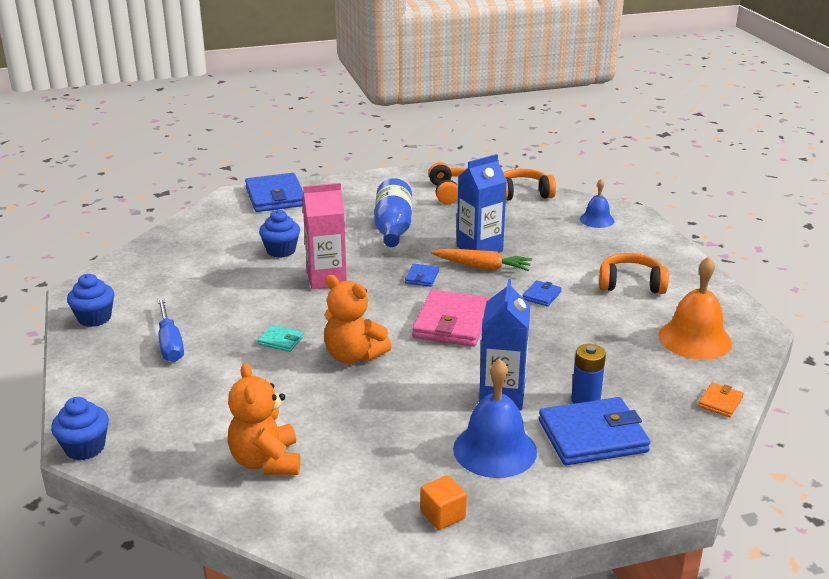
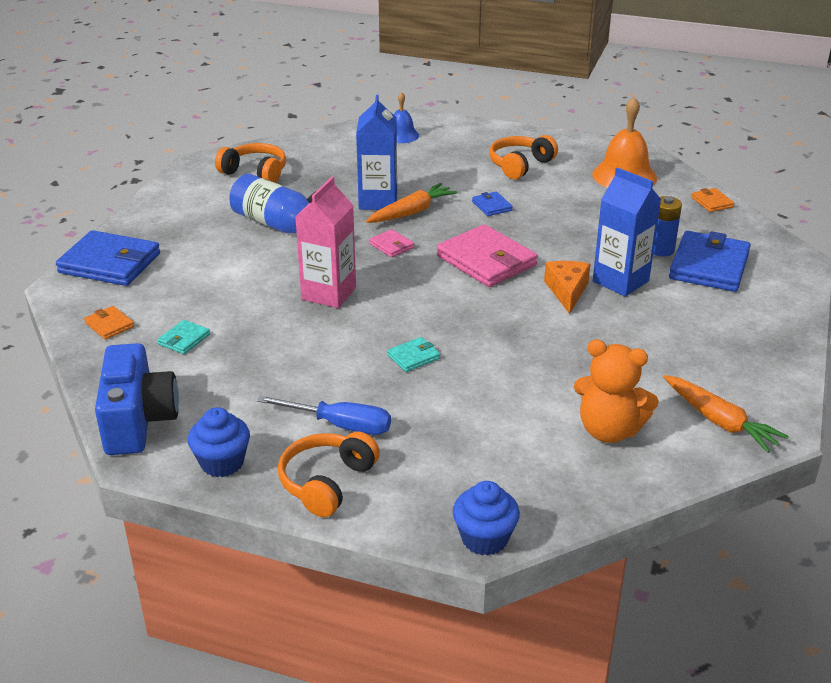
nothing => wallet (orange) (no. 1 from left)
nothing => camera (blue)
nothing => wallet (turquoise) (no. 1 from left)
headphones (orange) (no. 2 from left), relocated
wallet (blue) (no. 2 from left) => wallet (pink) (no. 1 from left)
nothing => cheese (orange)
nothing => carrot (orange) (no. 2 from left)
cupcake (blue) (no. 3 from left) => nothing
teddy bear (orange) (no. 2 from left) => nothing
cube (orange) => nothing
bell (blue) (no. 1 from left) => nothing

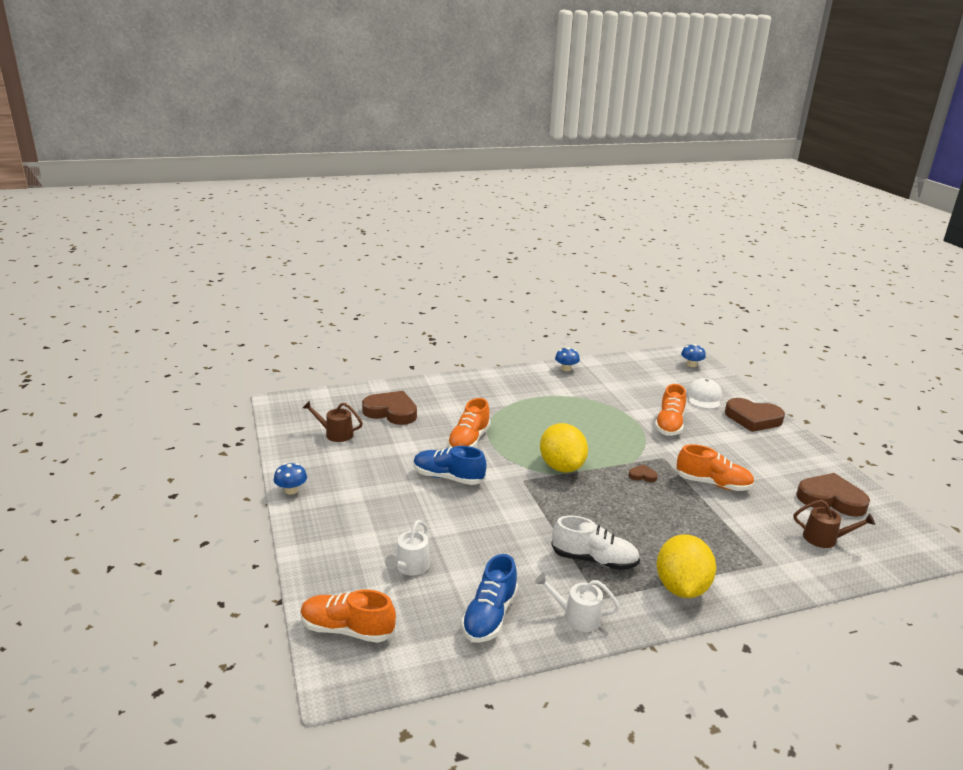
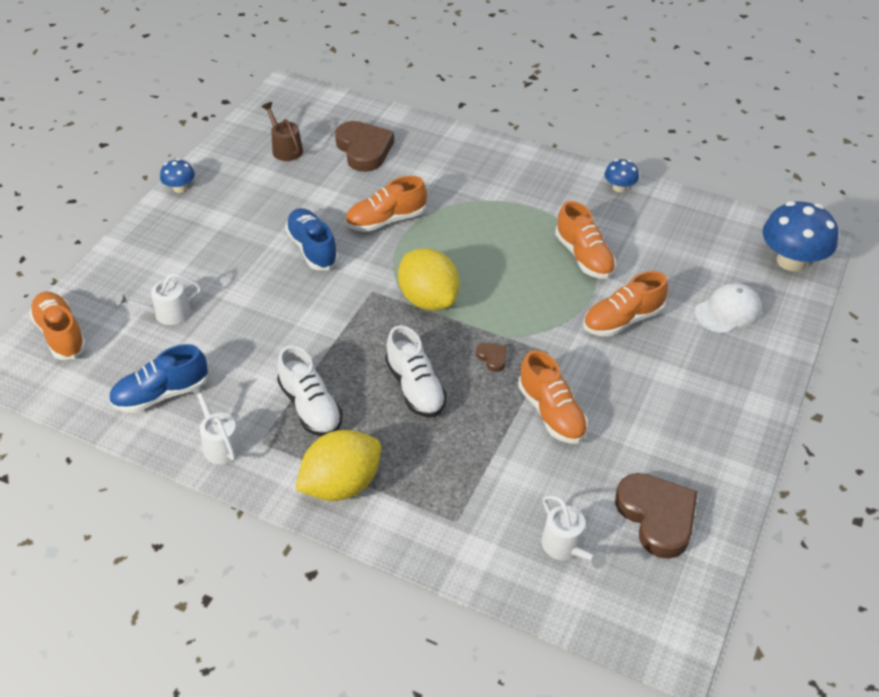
nothing => shoe (white) (no. 2 from left)
lemon (yellow) (no. 1 from left in the first image) => lemon (yellow) (no. 2 from left), 60 degrees counterclockwise
watering can (brown) (no. 2 from left) => watering can (white) (no. 3 from left)
nothing => shoe (orange) (no. 4 from left)
mushroom (blue) (no. 3 from left), x1.97
heart (brown) (no. 3 from left) => nothing

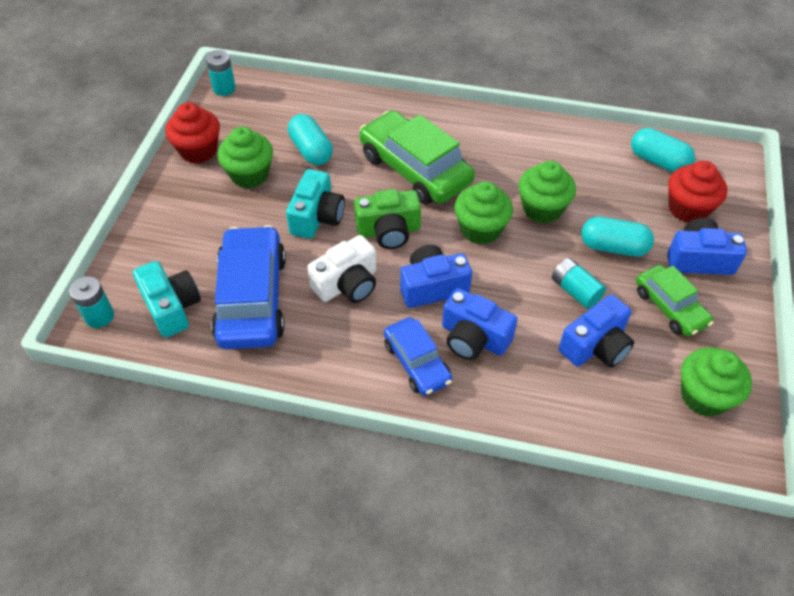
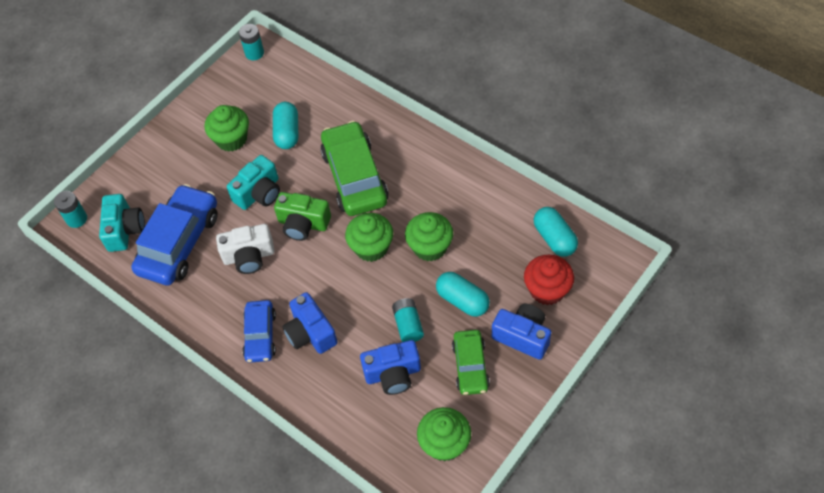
cupcake (red) (no. 1 from left) => nothing
camera (blue) (no. 1 from left) => nothing

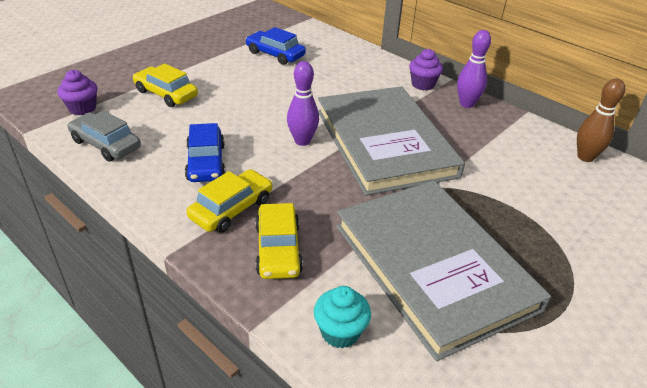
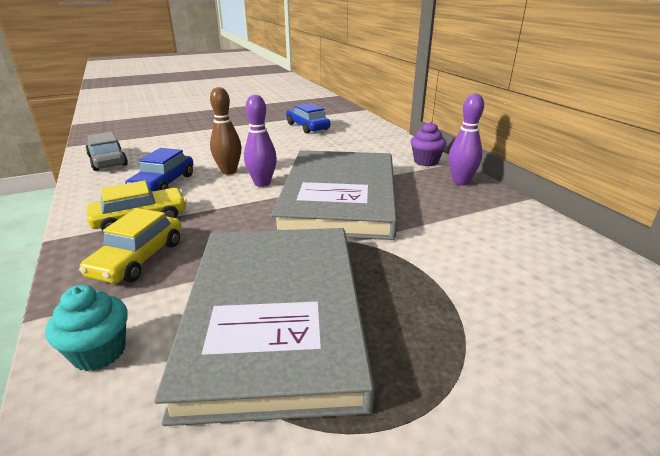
bowling pin (brown), relocated
cupcake (purple) (no. 1 from left) => nothing
car (yellow) (no. 1 from left) => nothing

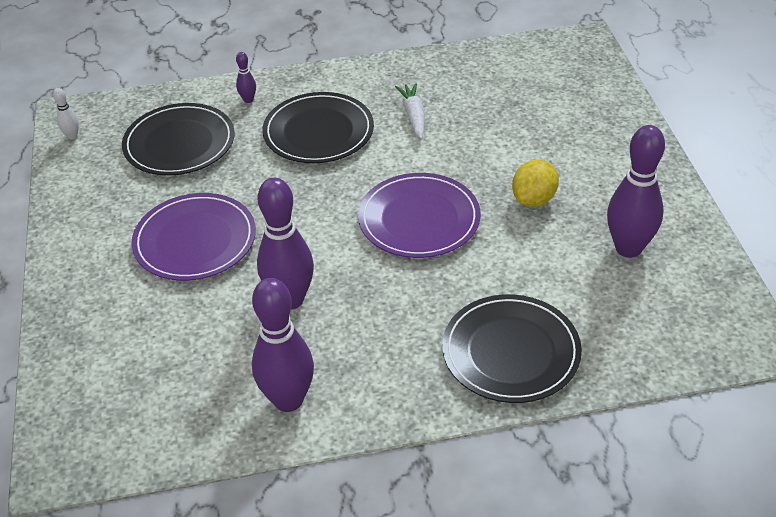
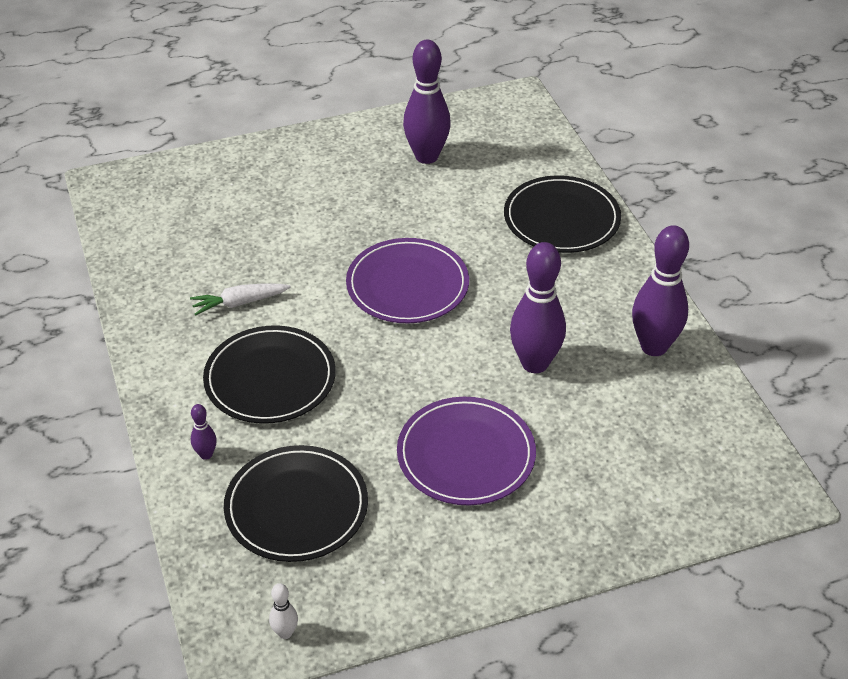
lemon (yellow) => nothing

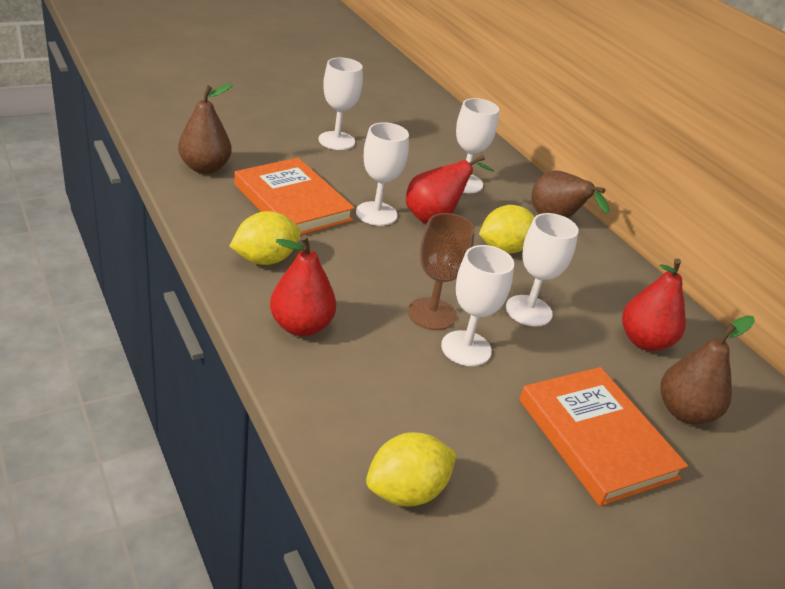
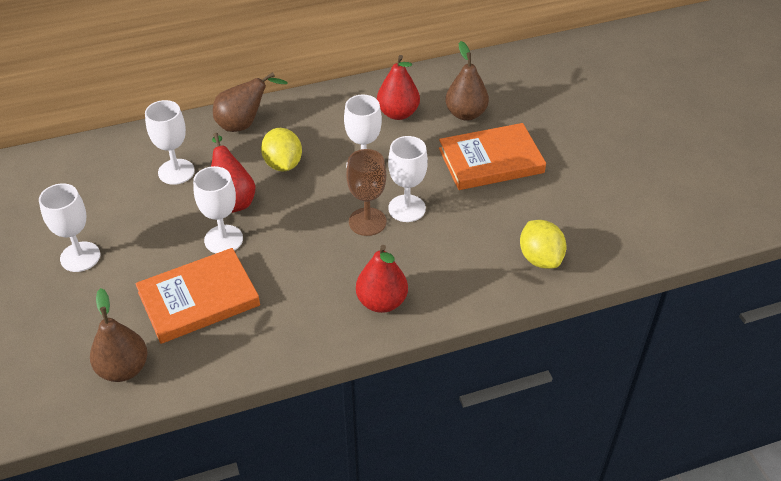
lemon (yellow) (no. 1 from left) => nothing

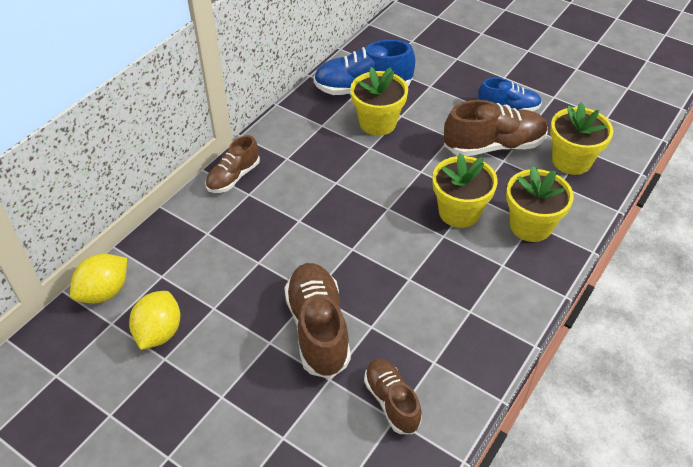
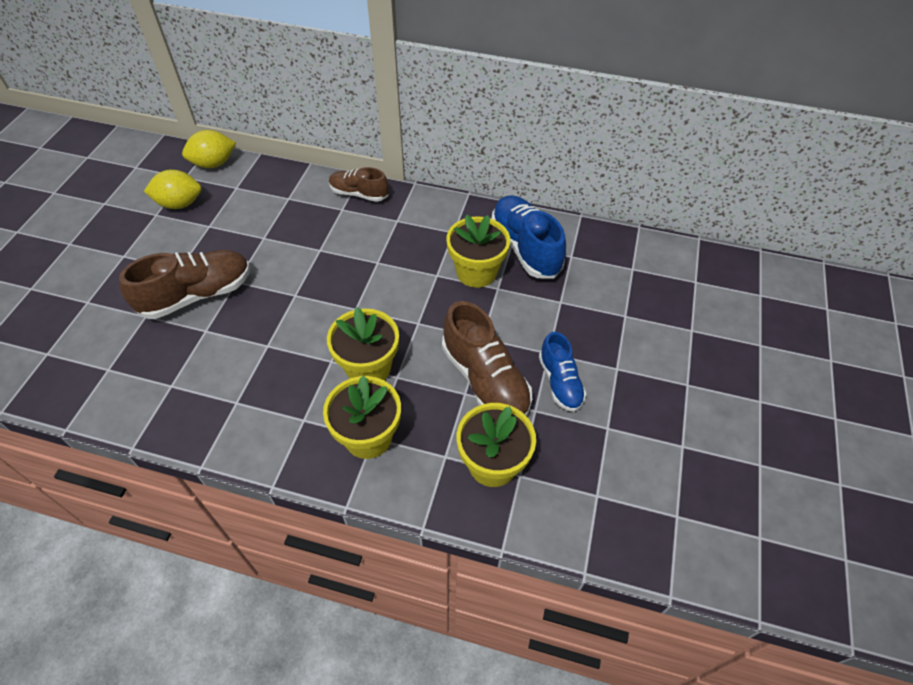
lemon (yellow) (no. 1 from left in the first image) => lemon (yellow) (no. 2 from left), 45 degrees counterclockwise
shoe (brown) (no. 3 from left) => nothing

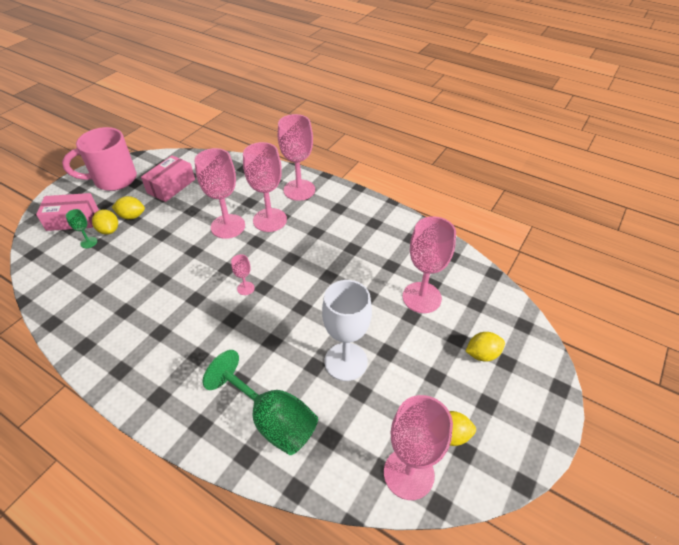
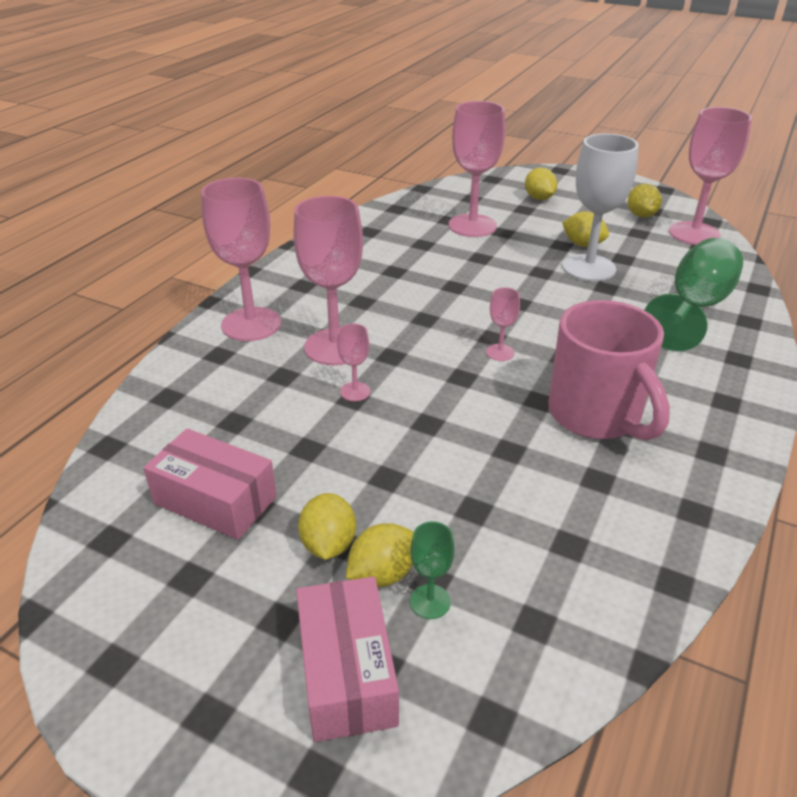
goblet (pink) (no. 1 from left in the first image) => goblet (pink) (no. 3 from left), x0.45
mug (pink), relocated
nothing => lemon (yellow) (no. 4 from left)

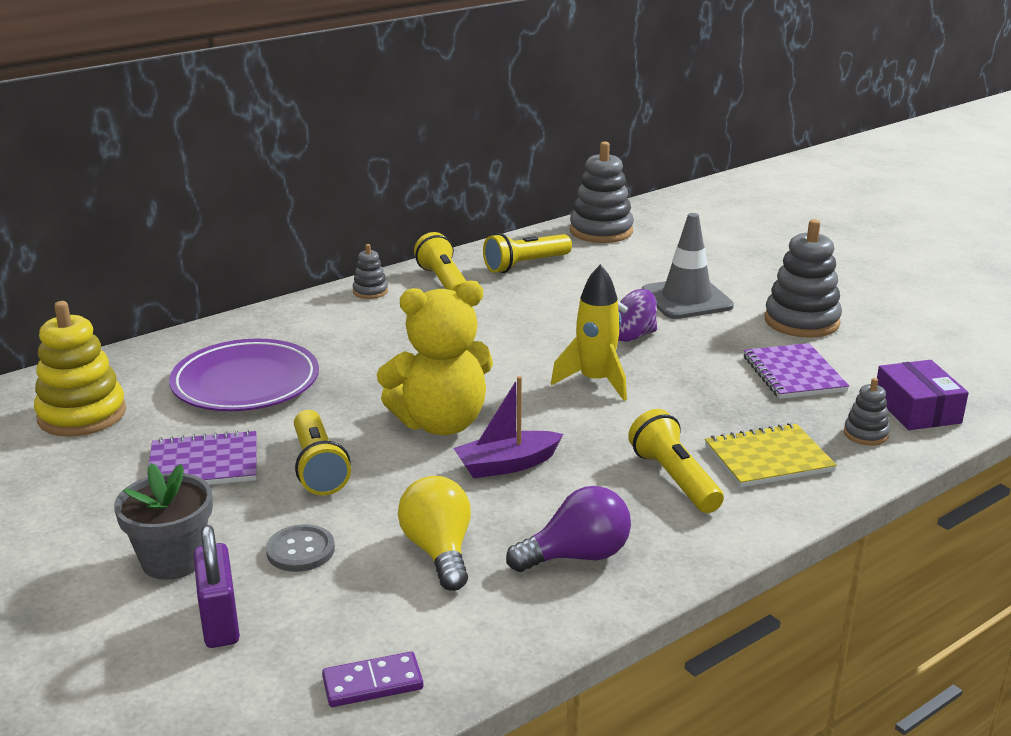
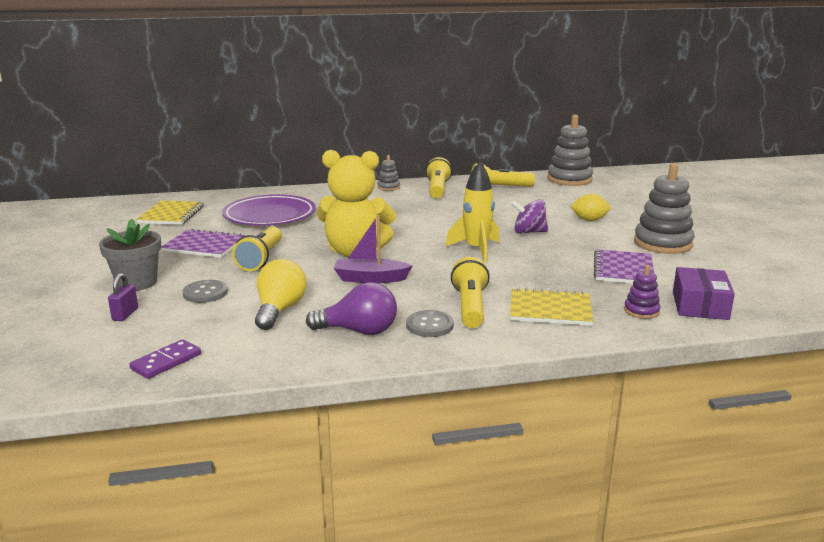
padlock (purple), x0.62
domino (purple), 60 degrees counterclockwise
stacking toy (yellow) => notebook (yellow) (no. 1 from left)
nothing => button (grey) (no. 2 from left)
traffic cone (grey) => lemon (yellow)
stacking toy (grey) (no. 4 from left) => stacking toy (purple)

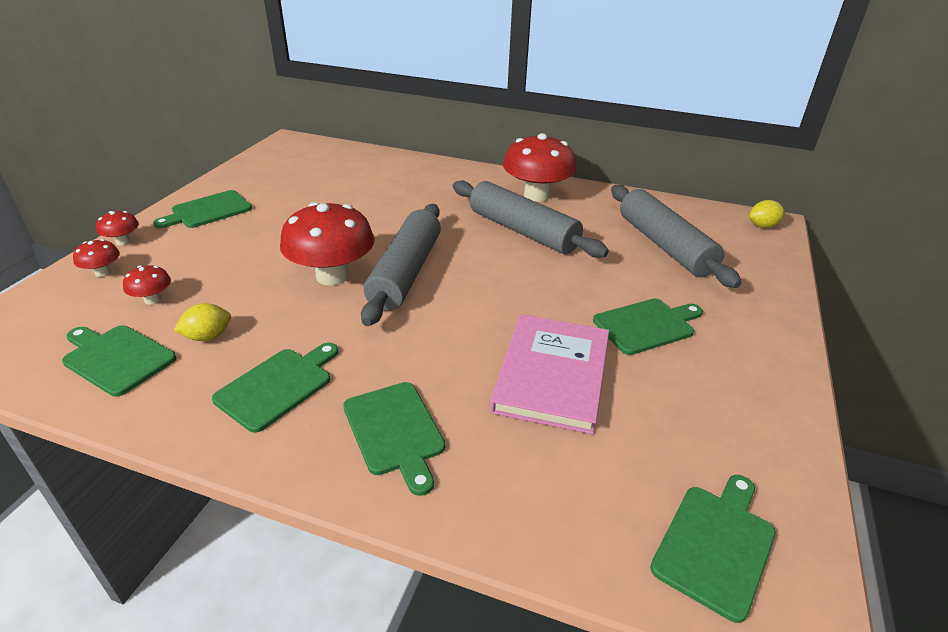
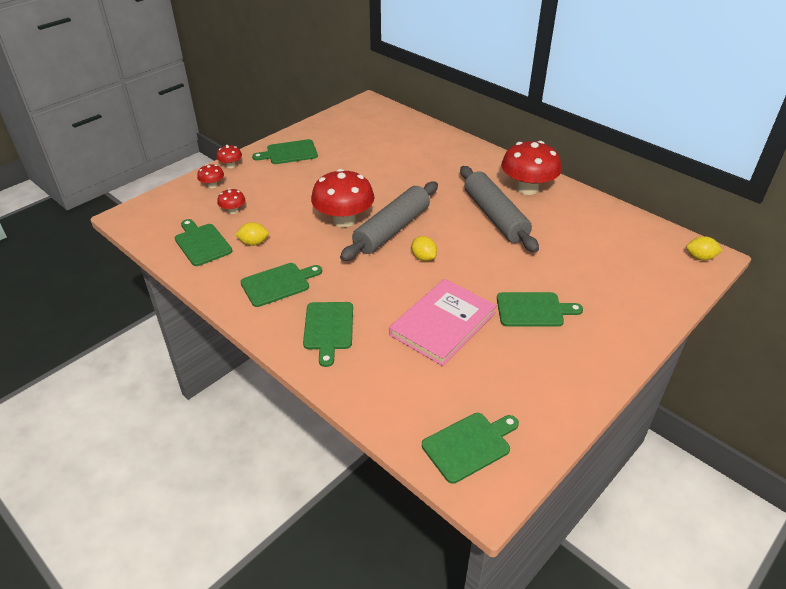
nothing => lemon (yellow) (no. 2 from left)
rolling pin (grey) (no. 3 from left) => nothing

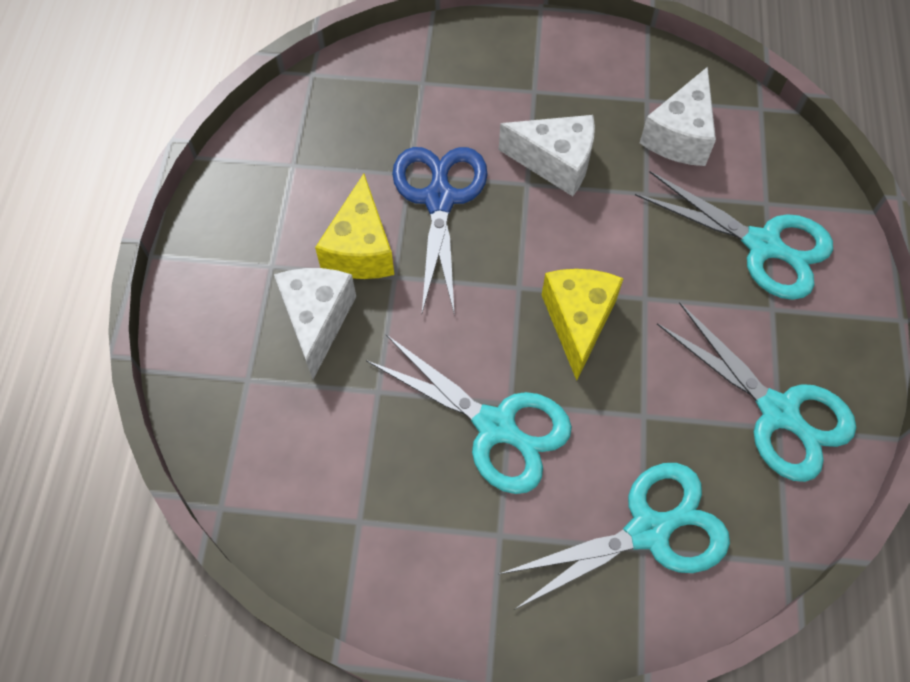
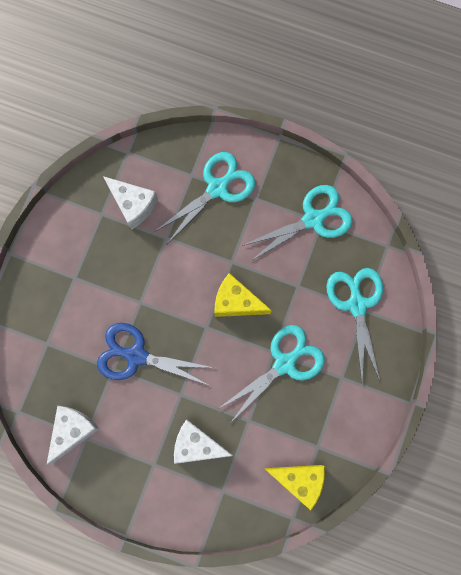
cheese (white) (no. 2 from left in the first image) => cheese (white) (no. 1 from left), relocated
cheese (yellow) (no. 1 from left in the first image) => cheese (yellow) (no. 2 from left), relocated

